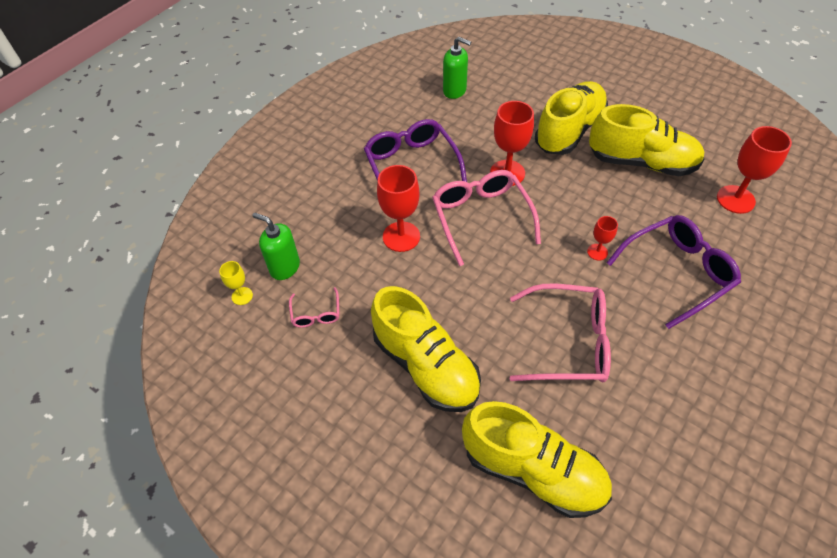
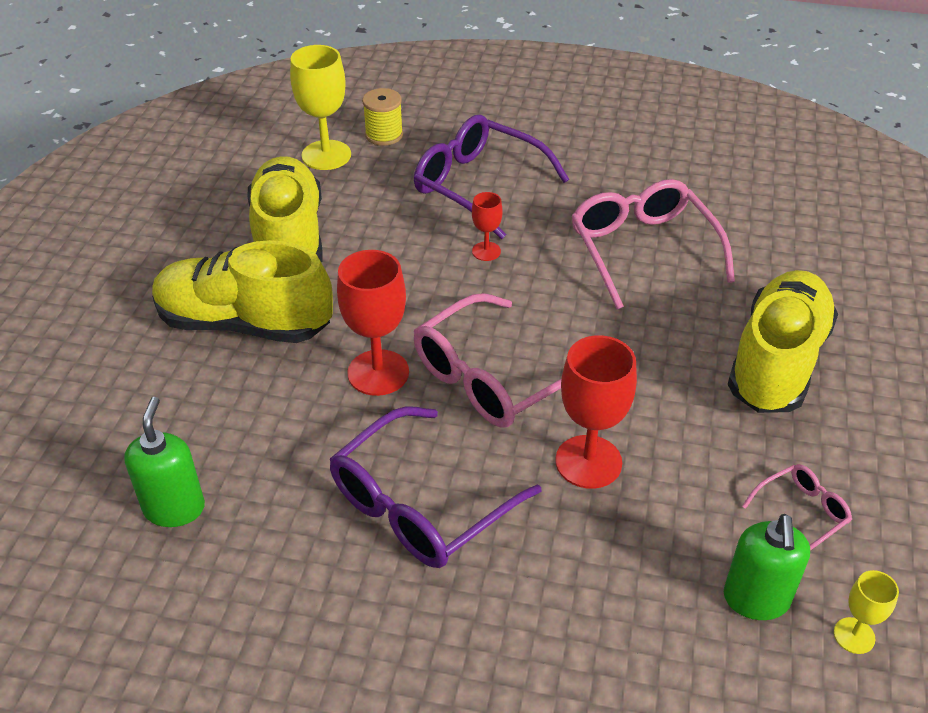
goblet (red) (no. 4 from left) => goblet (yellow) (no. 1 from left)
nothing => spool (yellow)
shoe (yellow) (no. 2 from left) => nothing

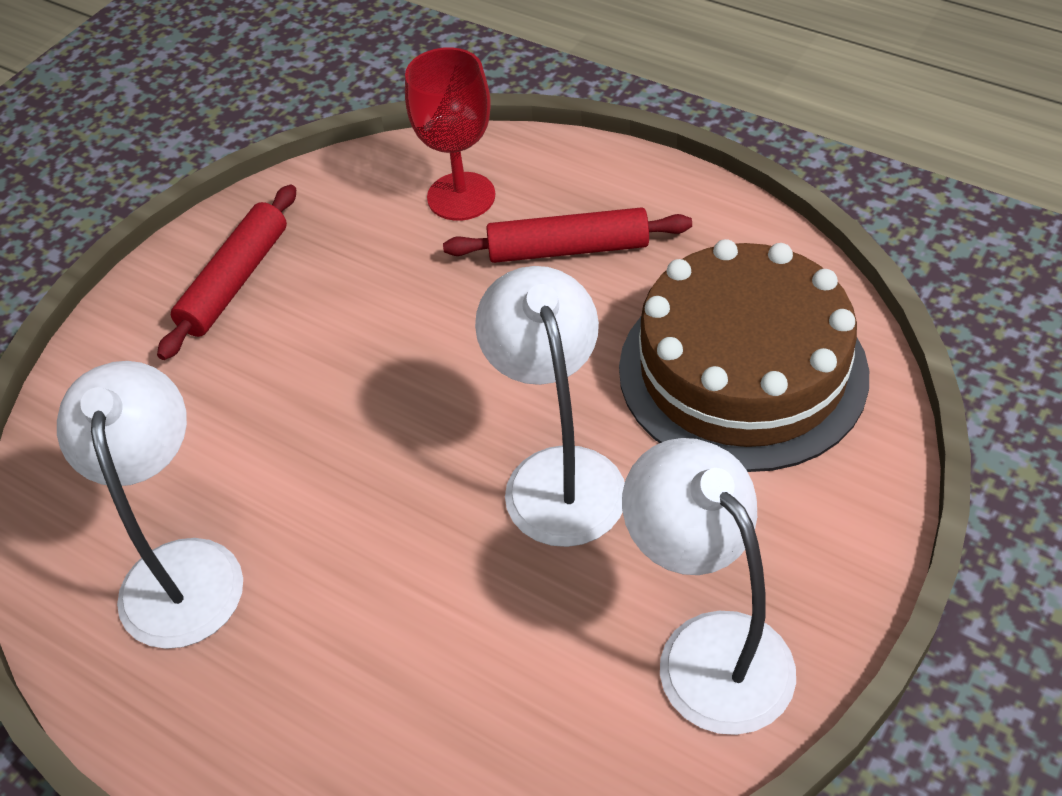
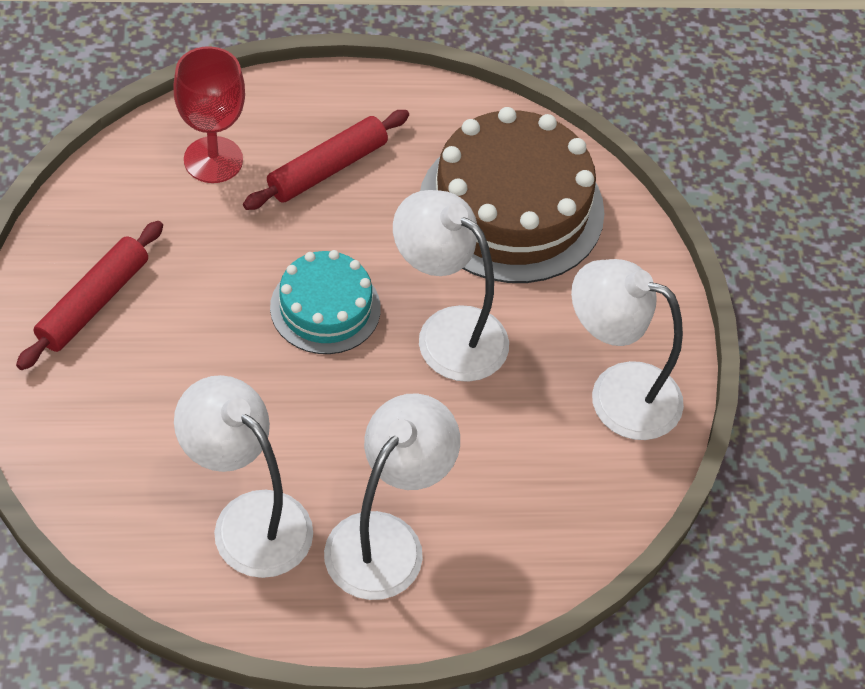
rolling pin (red) (no. 1 from left), 45 degrees clockwise
nothing => cake (turquoise)
nothing => lamp (white) (no. 2 from left)

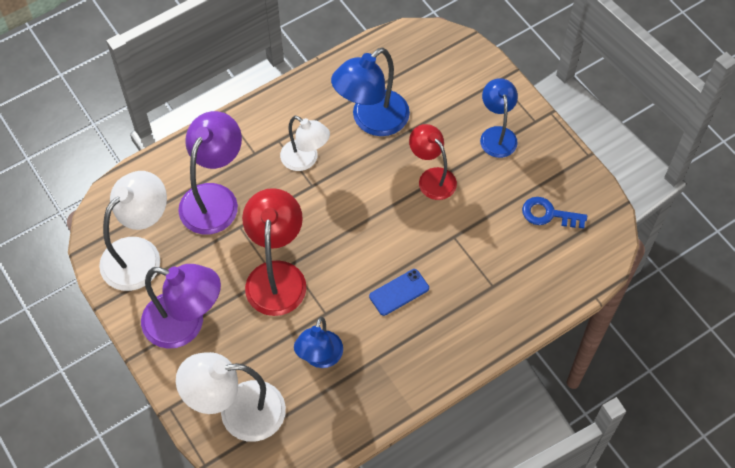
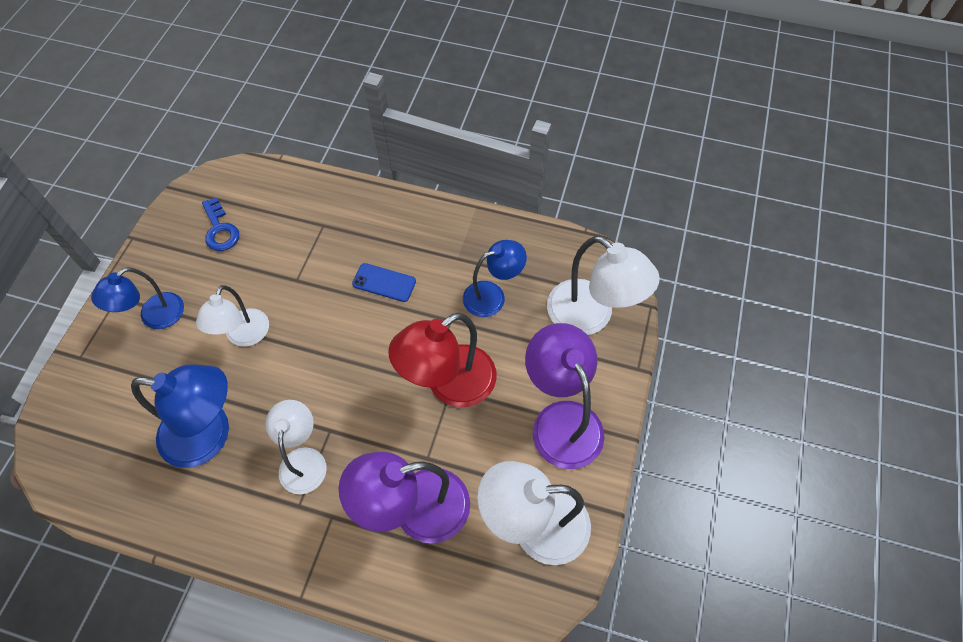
lamp (red) (no. 2 from left) => lamp (white) (no. 1 from left)

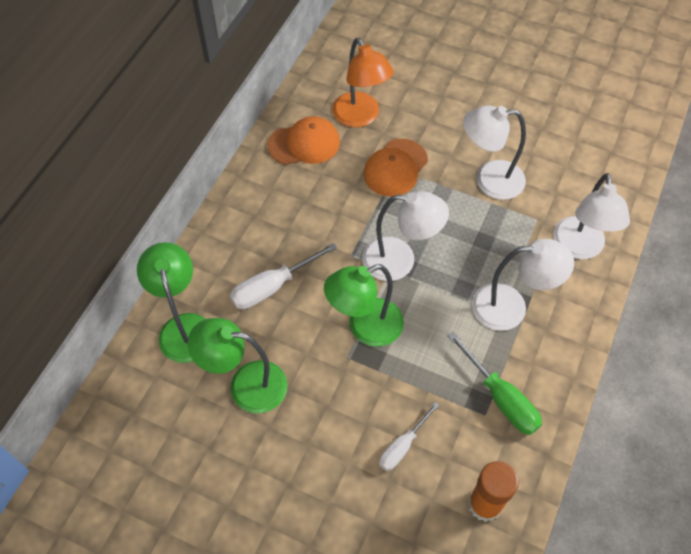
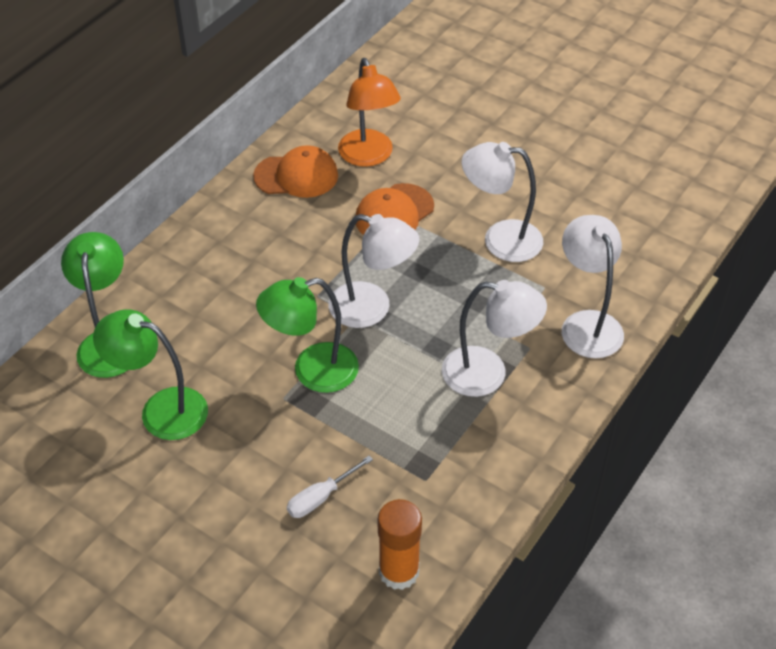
lamp (white) (no. 4 from left), 150 degrees clockwise
screwdriver (white) (no. 1 from left) => nothing
screwdriver (green) => nothing

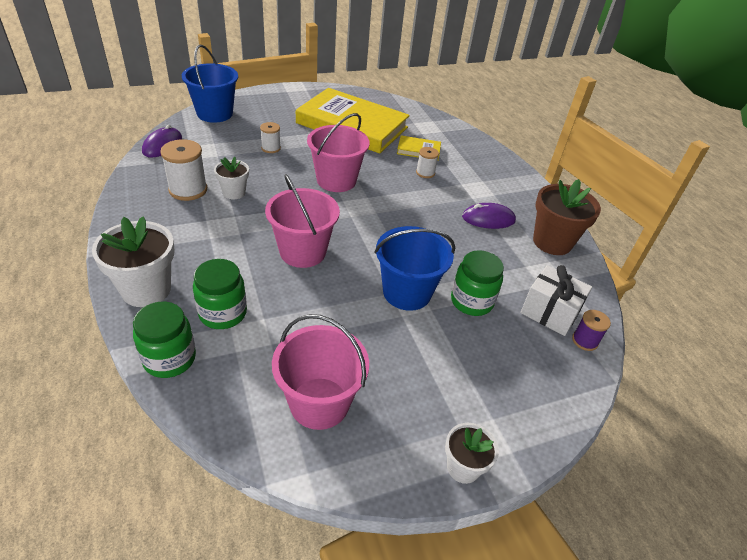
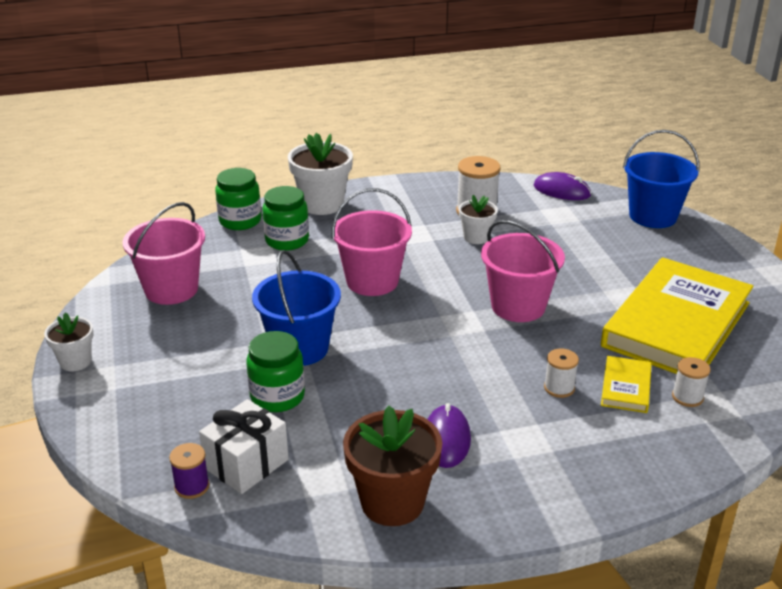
spool (white) (no. 2 from left in the first image) => spool (white) (no. 3 from left), relocated

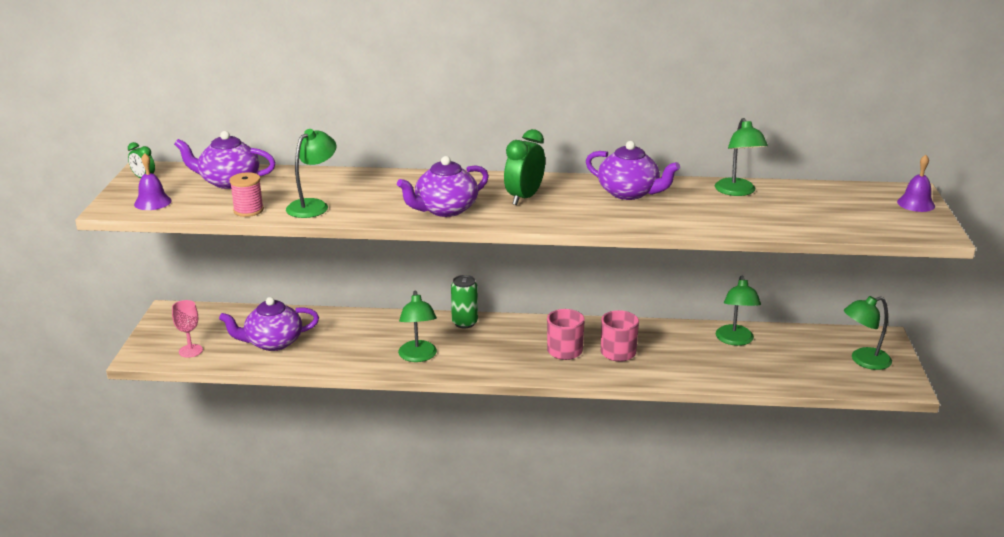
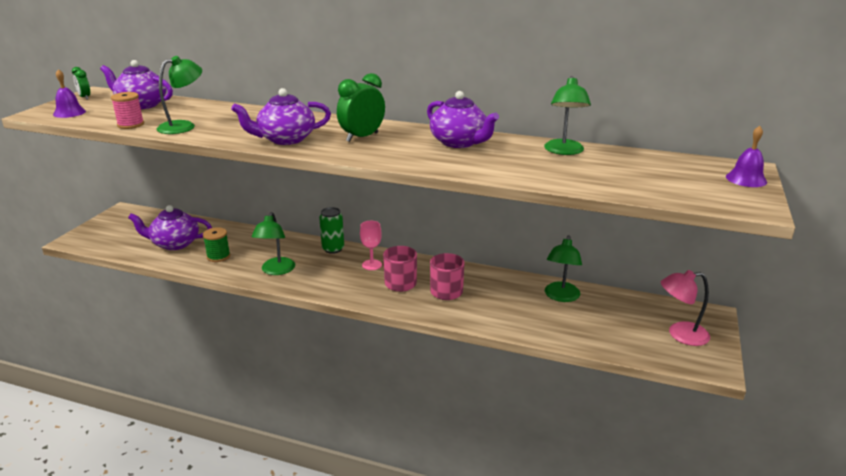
nothing => spool (green)
goblet (pink), relocated
lamp (green) (no. 5 from left) => lamp (pink)

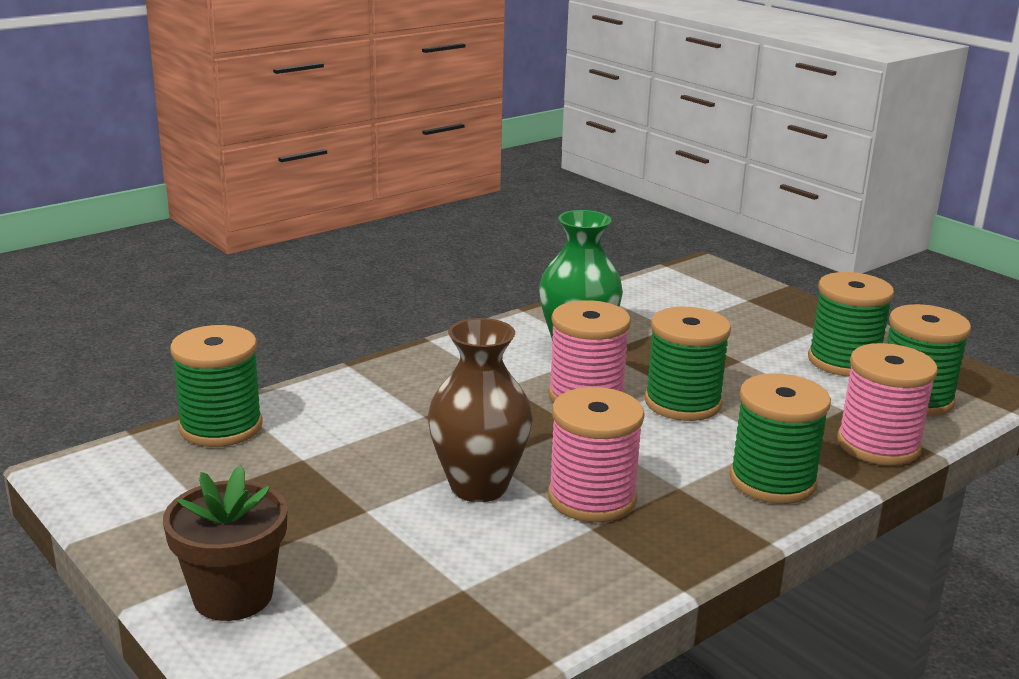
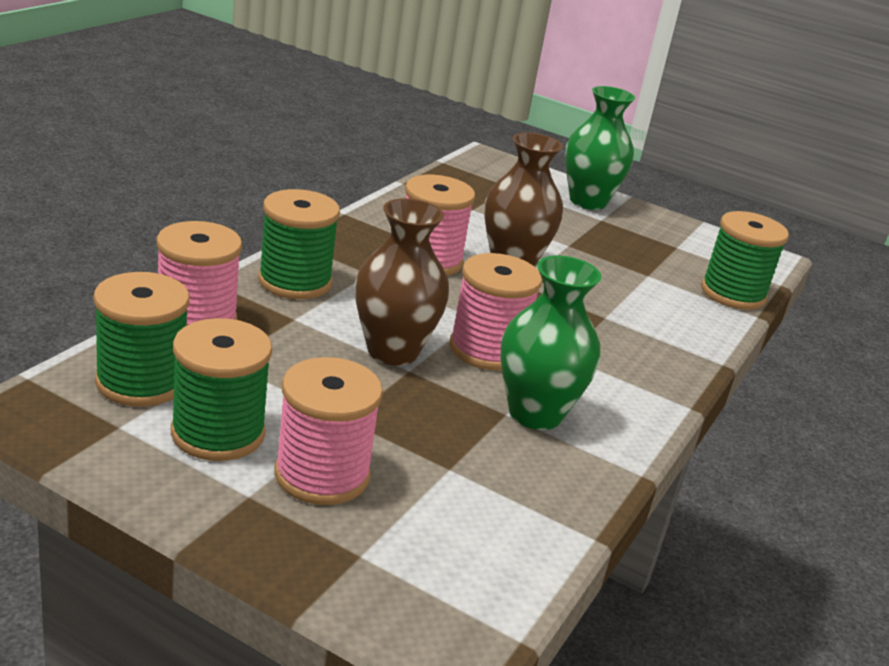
nothing => spool (pink) (no. 2 from left)
spool (green) (no. 2 from left) => vase (brown) (no. 1 from left)
flower pot (brown) => vase (green) (no. 2 from left)

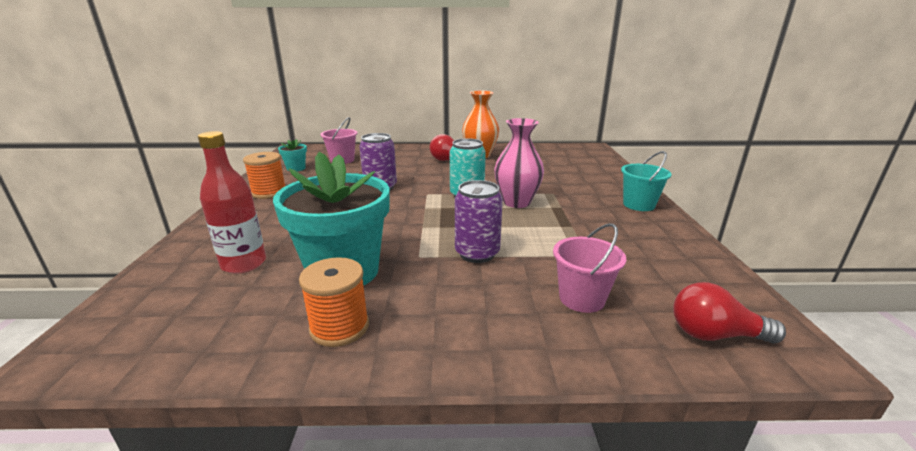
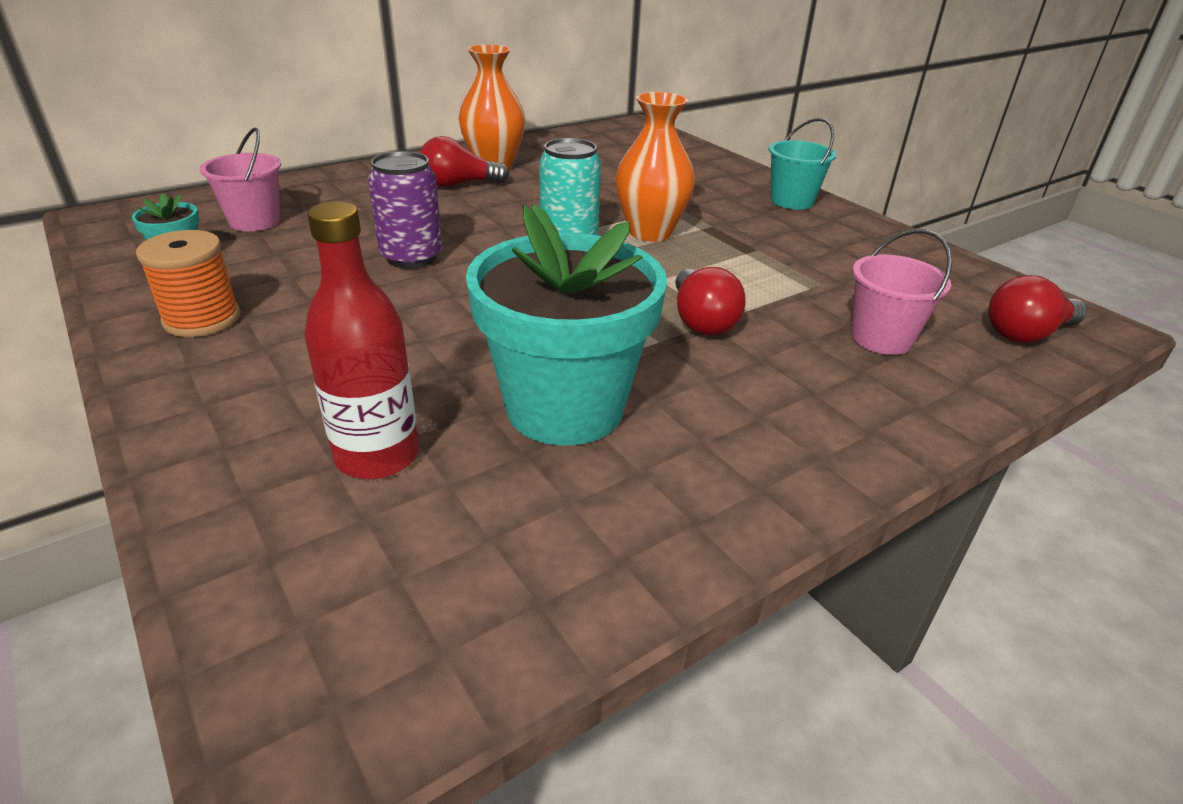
vase (pink) => vase (orange) (no. 2 from left)
can (purple) (no. 2 from left) => light bulb (red) (no. 2 from left)
spool (orange) (no. 2 from left) => nothing

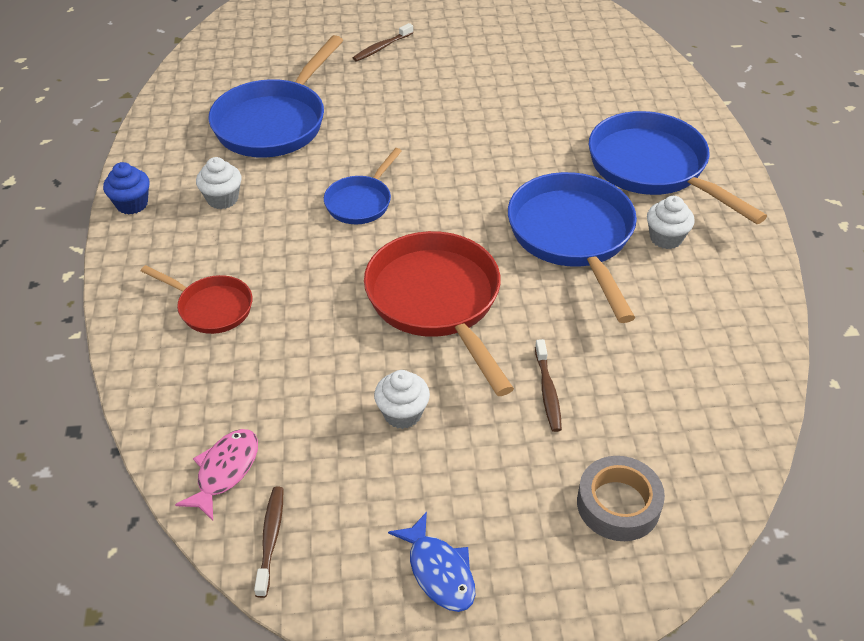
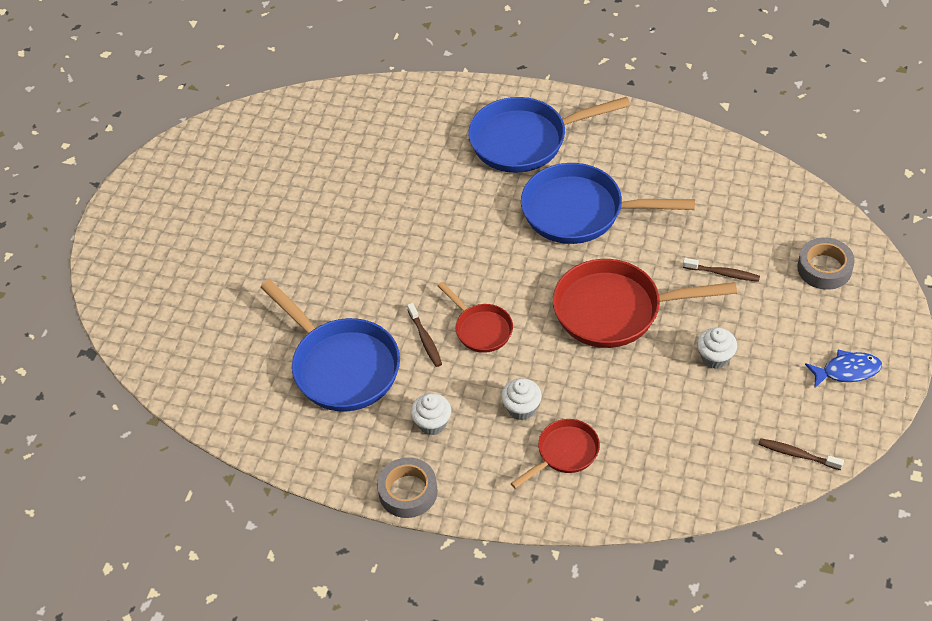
cupcake (blue) => tape (grey) (no. 1 from left)
toothbrush (brown) (no. 2 from left in the first image) => toothbrush (brown) (no. 1 from left), relocated
pan (blue) (no. 2 from left) => pan (red) (no. 1 from left)
cupcake (white) (no. 3 from left in the first image) => cupcake (white) (no. 2 from left), relocated
fish (pink) => nothing

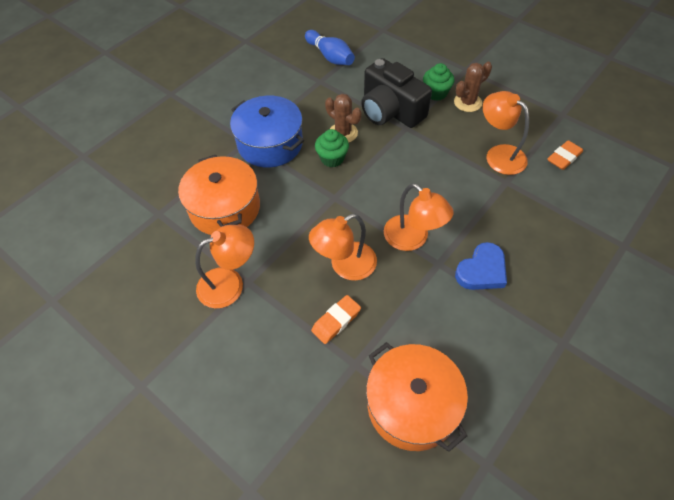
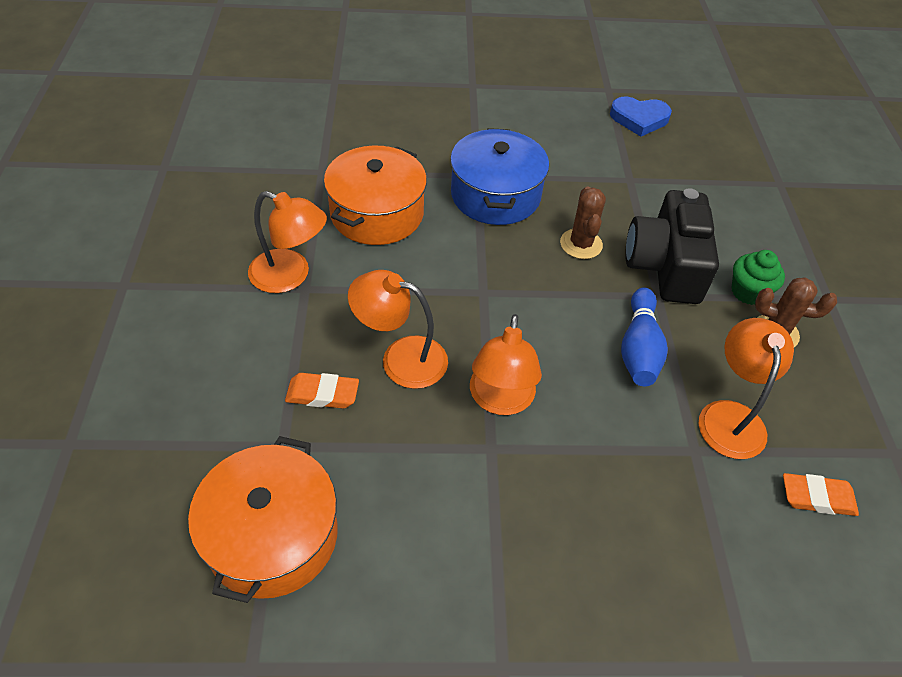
heart (blue), relocated
bowling pin (blue), relocated
cupcake (green) (no. 1 from left) => nothing

